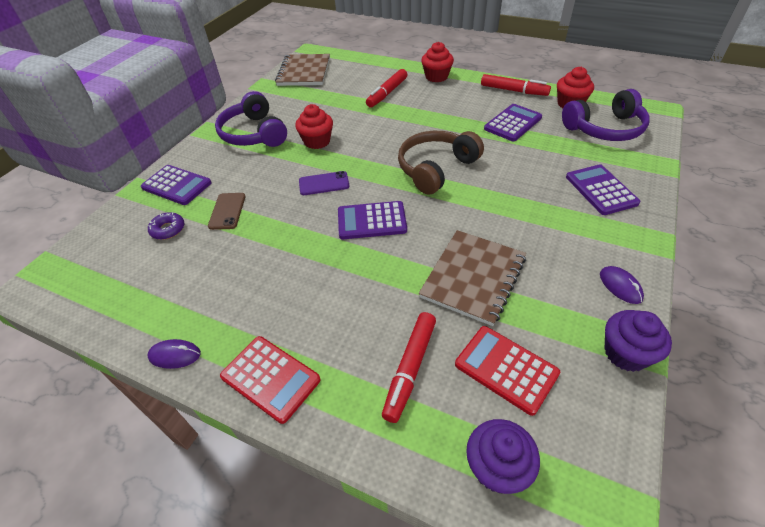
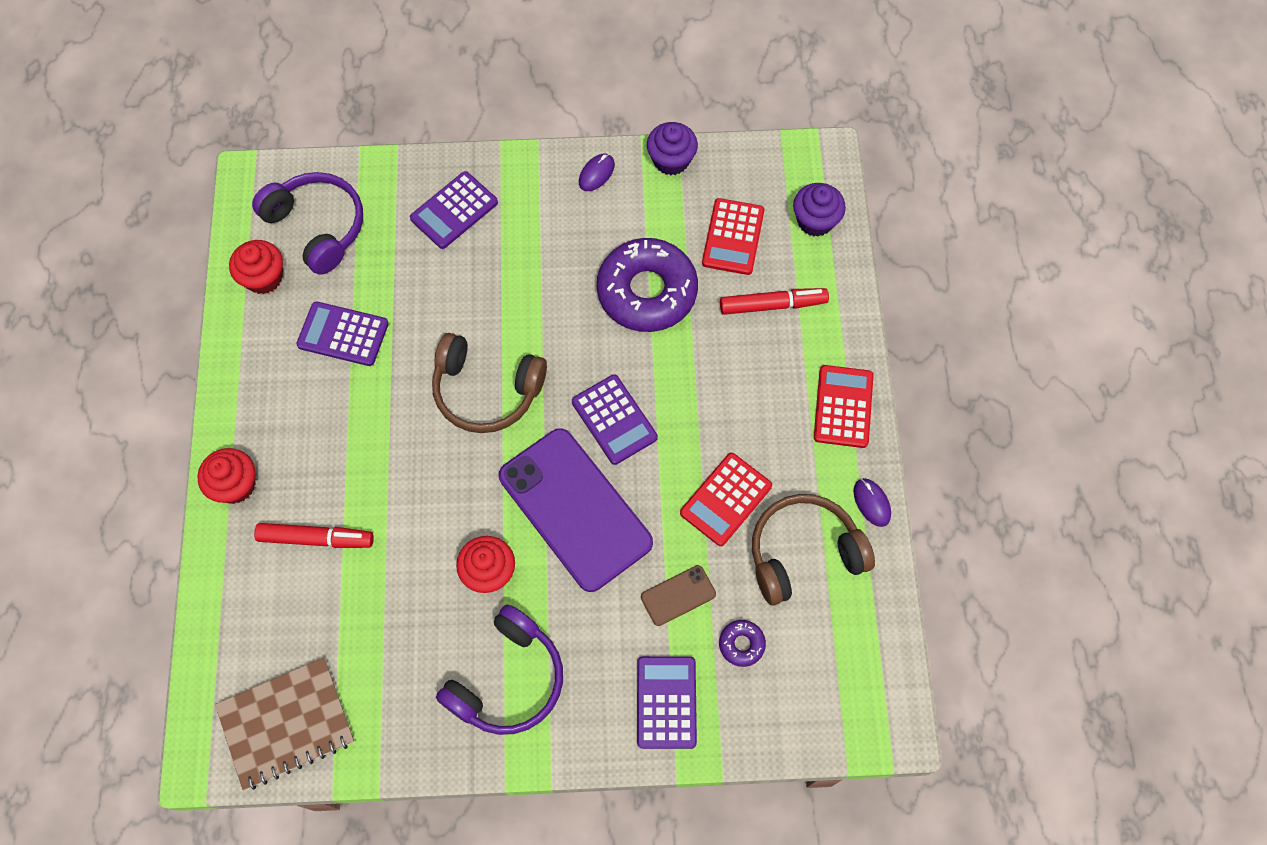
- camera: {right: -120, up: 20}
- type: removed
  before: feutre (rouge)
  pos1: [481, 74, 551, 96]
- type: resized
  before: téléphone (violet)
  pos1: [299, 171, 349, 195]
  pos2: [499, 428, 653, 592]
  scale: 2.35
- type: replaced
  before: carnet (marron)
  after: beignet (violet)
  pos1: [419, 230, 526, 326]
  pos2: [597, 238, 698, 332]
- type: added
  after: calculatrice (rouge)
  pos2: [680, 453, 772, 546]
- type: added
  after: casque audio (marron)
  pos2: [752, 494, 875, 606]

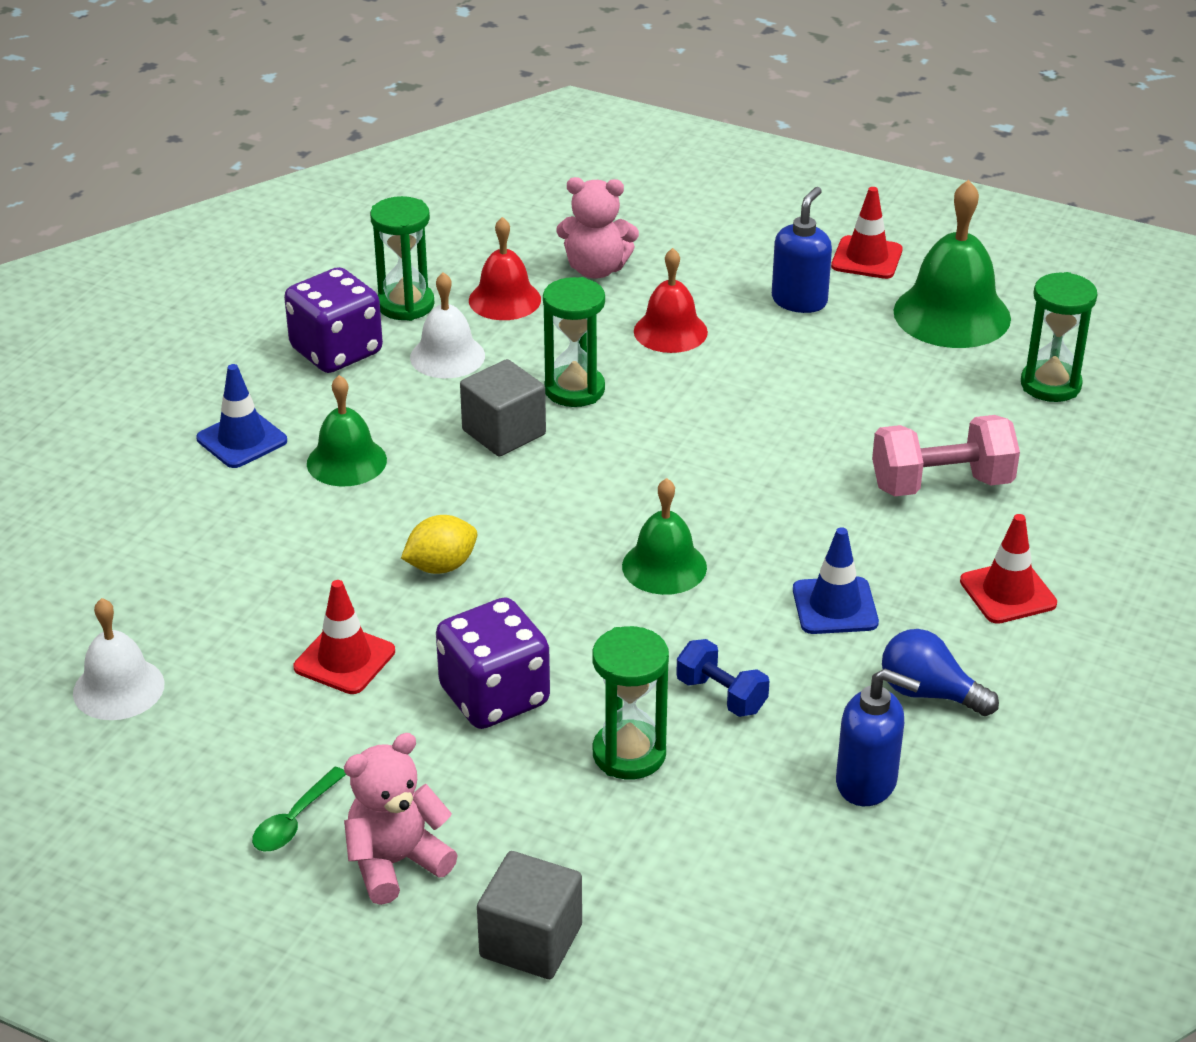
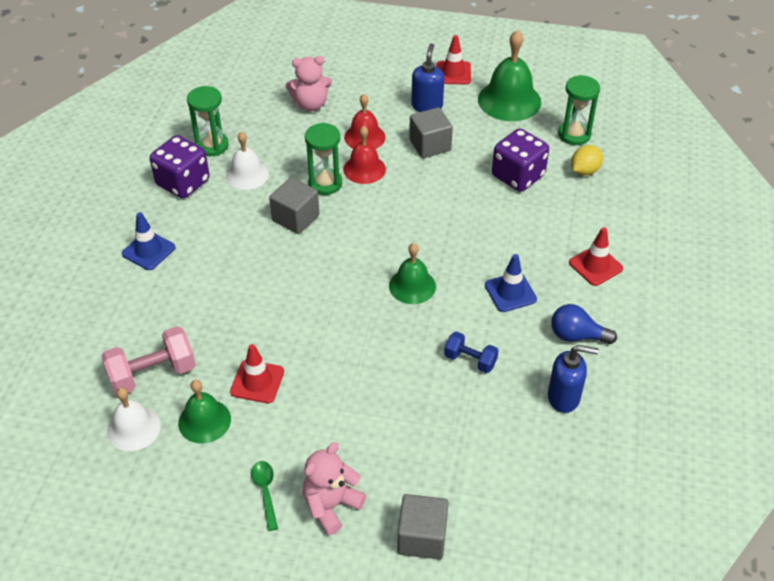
- camera: {right: -15, up: 10}
- type: moved
  before: cloche (rouge)
  pos1: [469, 217, 541, 320]
  pos2: [343, 126, 386, 184]
- type: moved
  before: cloche (vert)
  pos1: [307, 375, 387, 486]
  pos2: [178, 380, 231, 444]
- type: moved
  before: haltère (rose)
  pos1: [872, 415, 1020, 496]
  pos2: [101, 326, 196, 394]
- type: moved
  before: citron (jaune)
  pos1: [401, 515, 477, 574]
  pos2: [571, 145, 603, 176]
- type: moved
  before: dé (violet)
  pos1: [436, 598, 550, 729]
  pos2: [492, 128, 549, 192]
- type: removed
  before: sablier (vert)
  pos1: [592, 626, 669, 779]
- type: turned
  before: cuillère (vert)
  pos1: [252, 767, 346, 851]
  pos2: [251, 461, 278, 531]
  turn: 150
- type: added
  after: cube (gris)
  pos2: [409, 107, 453, 158]

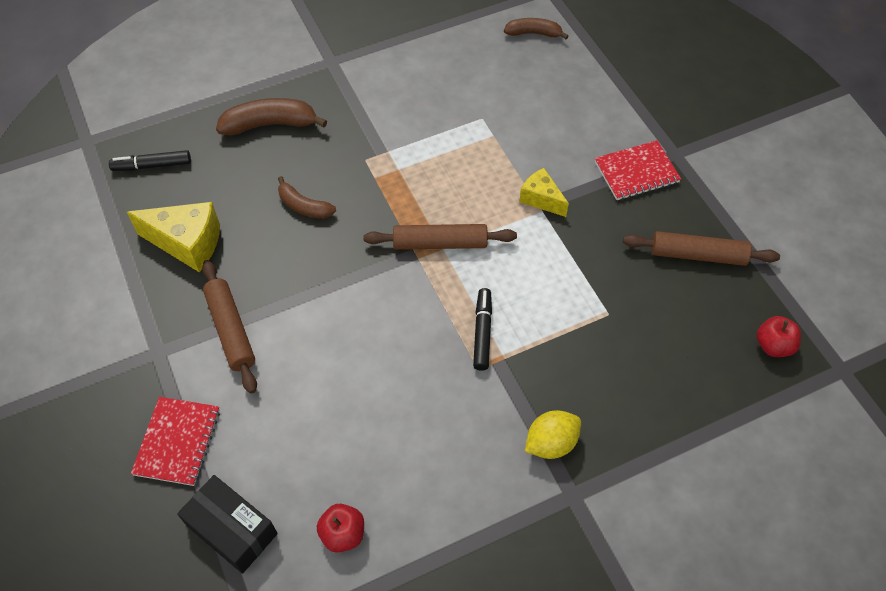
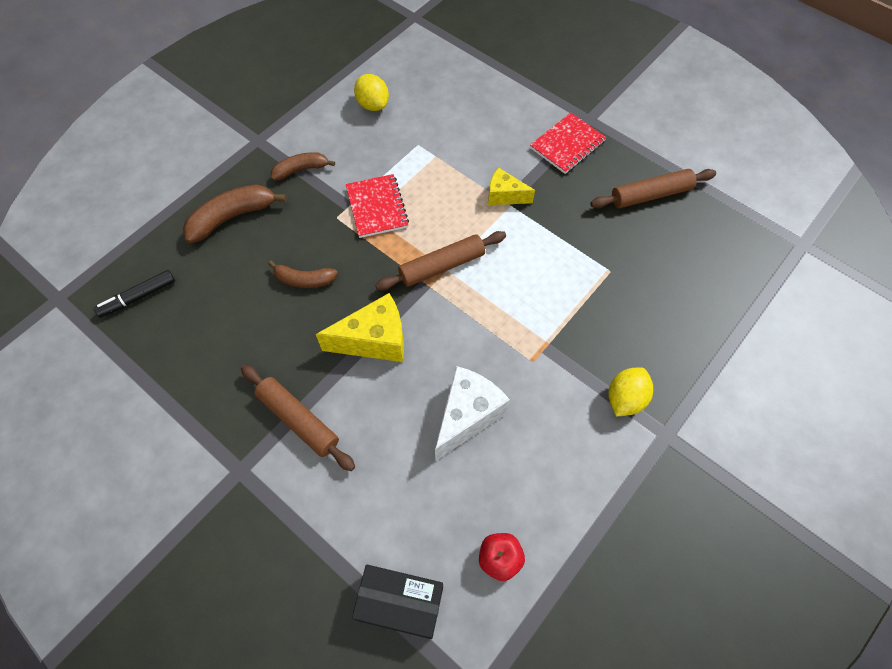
- camera: {right: -25, up: 5}
- type: moved
  before: banane (marron)
  pos1: [504, 18, 568, 39]
  pos2: [271, 152, 335, 181]
- type: moved
  before: fromage (jaune)
  pos1: [127, 202, 220, 272]
  pos2: [316, 293, 404, 362]
- type: removed
  before: feutre (noir)
  pos1: [473, 288, 492, 371]
- type: removed
  before: pomme (rouge)
  pos1: [757, 316, 801, 357]
- type: moved
  before: carnet (rouge)
  pos1: [131, 397, 220, 486]
  pos2: [346, 174, 409, 238]
- type: added
  after: citron (jaune)
  pos2: [354, 74, 389, 111]
- type: added
  after: fromage (blanc)
  pos2: [435, 366, 510, 461]

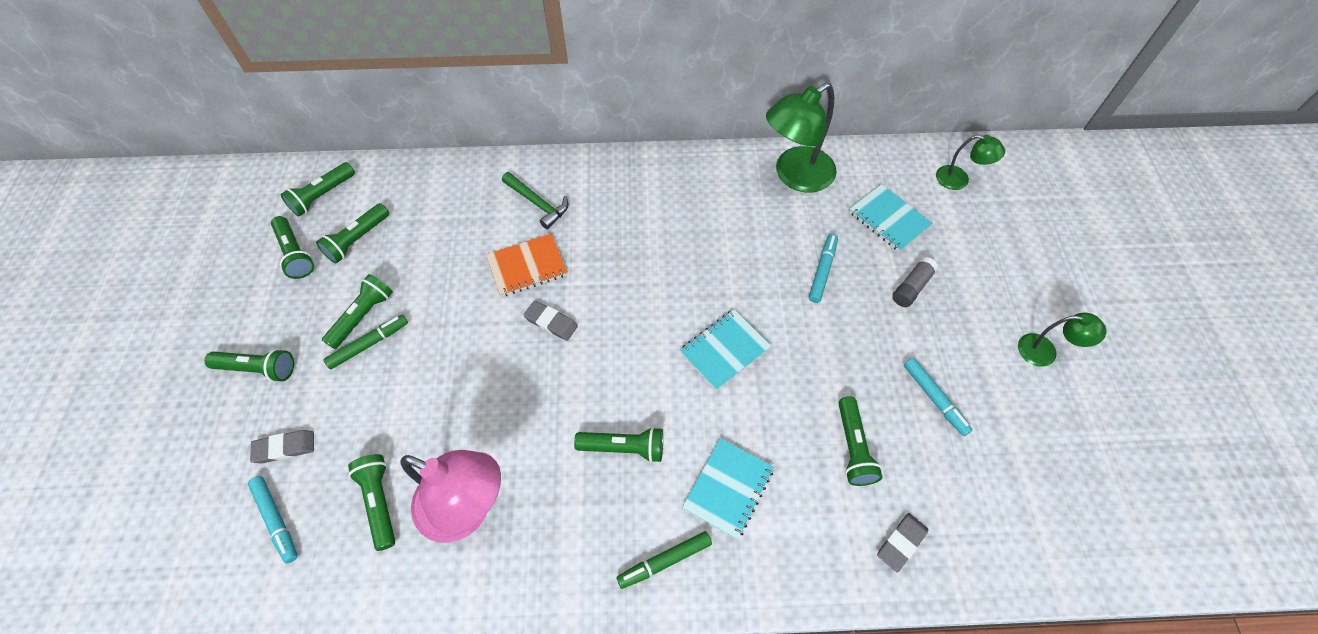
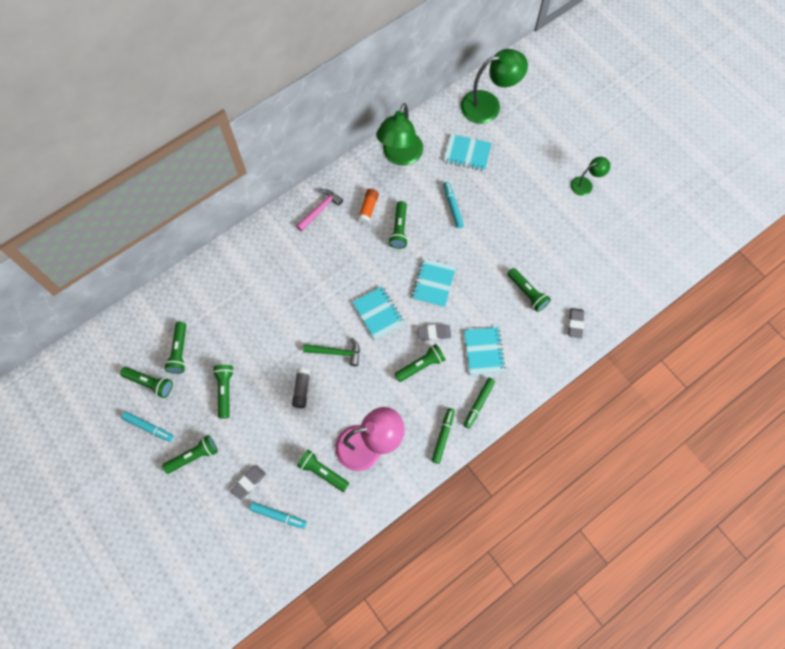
- camera: {right: -35, up: 10}
- type: resized
  before: lampe (vert)
  pos1: [936, 135, 1005, 190]
  pos2: [460, 49, 528, 124]
  scale: 1.88
- type: moved
  before: lampe de poche (vert)
  pos1: [280, 162, 355, 217]
  pos2: [389, 201, 408, 249]
- type: moved
  before: marteau (vert)
  pos1: [502, 172, 568, 229]
  pos2: [303, 338, 360, 366]
- type: removed
  before: carnet (orange)
  pos1: [486, 234, 567, 297]
- type: moved
  before: bâton de colle (gris)
  pos1: [892, 257, 938, 307]
  pos2: [292, 368, 310, 408]
- type: moved
  before: gomme (gris)
  pos1: [523, 300, 578, 341]
  pos2: [417, 324, 451, 341]
- type: moved
  before: feutre (vert)
  pos1: [323, 315, 408, 370]
  pos2: [432, 408, 455, 464]
- type: moved
  before: feutre (turquoise)
  pos1: [904, 358, 972, 436]
  pos2: [121, 411, 174, 442]
- type: added
  after: marteau (rose)
  pos2: [296, 189, 343, 231]
- type: added
  after: bâton de colle (orange)
  pos2: [357, 189, 379, 224]
- type: added
  after: carnet (turquoise)
  pos2: [352, 286, 405, 340]

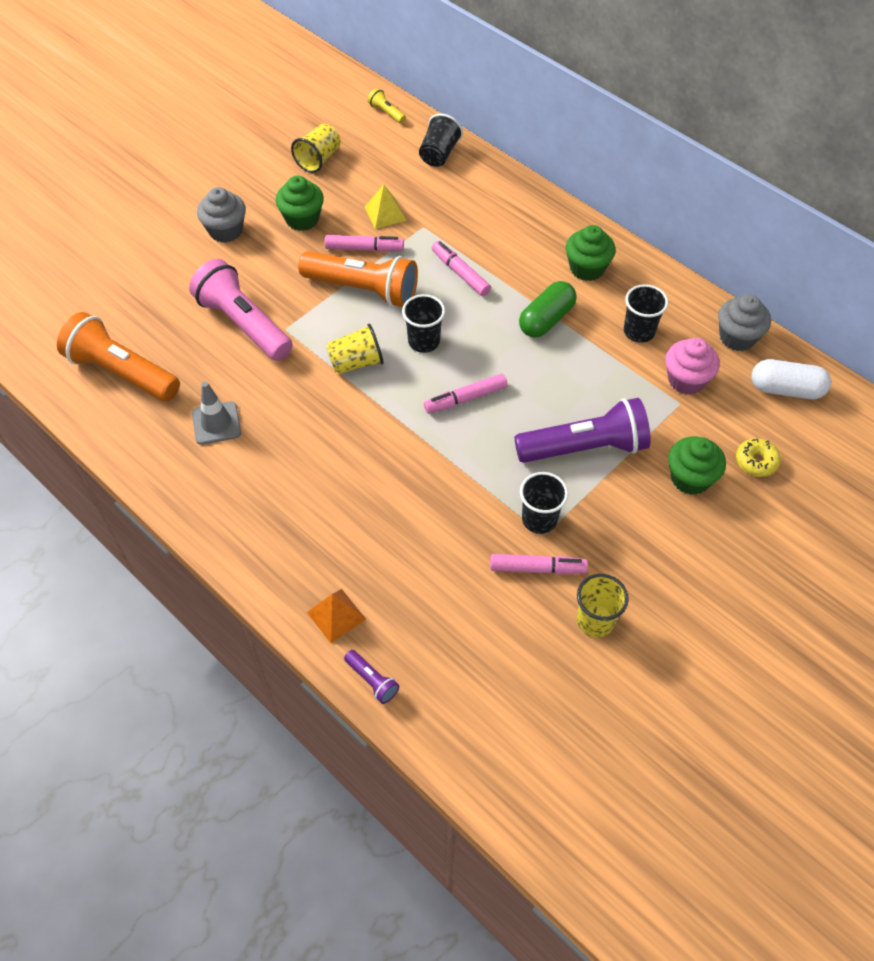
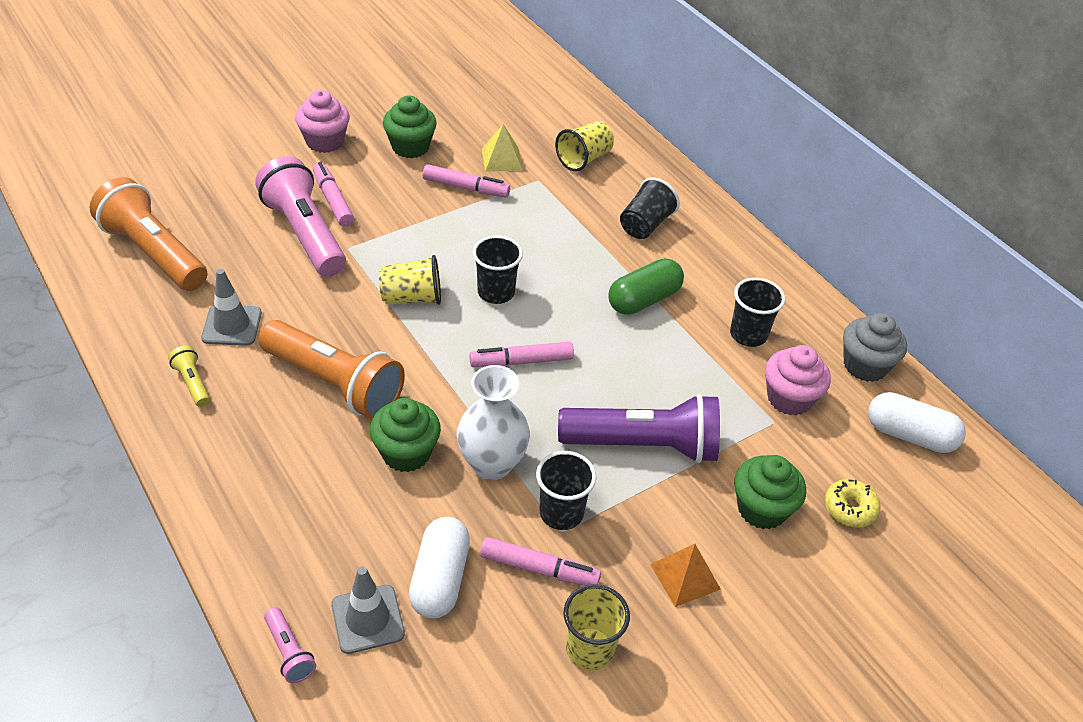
- camera: {right: 10, up: -10}
- type: moved
  before: lampe de poche (jaune)
  pos1: [368, 88, 406, 124]
  pos2: [168, 346, 210, 407]
- type: moved
  before: gobelet (noir)
  pos1: [419, 114, 463, 167]
  pos2: [620, 177, 680, 239]
- type: moved
  before: gobelet (jaune)
  pos1: [291, 124, 341, 173]
  pos2: [555, 121, 614, 172]
- type: recoloured
  before: muffin (gris)
  after: muffin (rose)
  pos1: [197, 187, 246, 243]
  pos2: [295, 90, 350, 153]
- type: moved
  before: muffin (vert)
  pos1: [566, 225, 615, 281]
  pos2: [370, 398, 441, 472]
- type: moved
  before: feutre (rose)
  pos1: [432, 241, 491, 296]
  pos2: [313, 162, 354, 227]
- type: moved
  before: lampe de poche (orange)
  pos1: [298, 251, 418, 307]
  pos2: [258, 320, 405, 419]
- type: moved
  before: pyramide (orange)
  pos1: [307, 589, 366, 643]
  pos2: [650, 544, 721, 607]
- type: recoloured
  before: lampe de poche (violet)
  after: lampe de poche (rose)
  pos1: [344, 650, 399, 704]
  pos2: [264, 607, 316, 683]
- type: added
  after: vase (blanc)
  pos2: [457, 365, 530, 480]
- type: added
  after: gélule (blanc)
  pos2: [409, 517, 470, 619]
- type: added
  after: cône de chantier (gris)
  pos2: [331, 566, 405, 654]

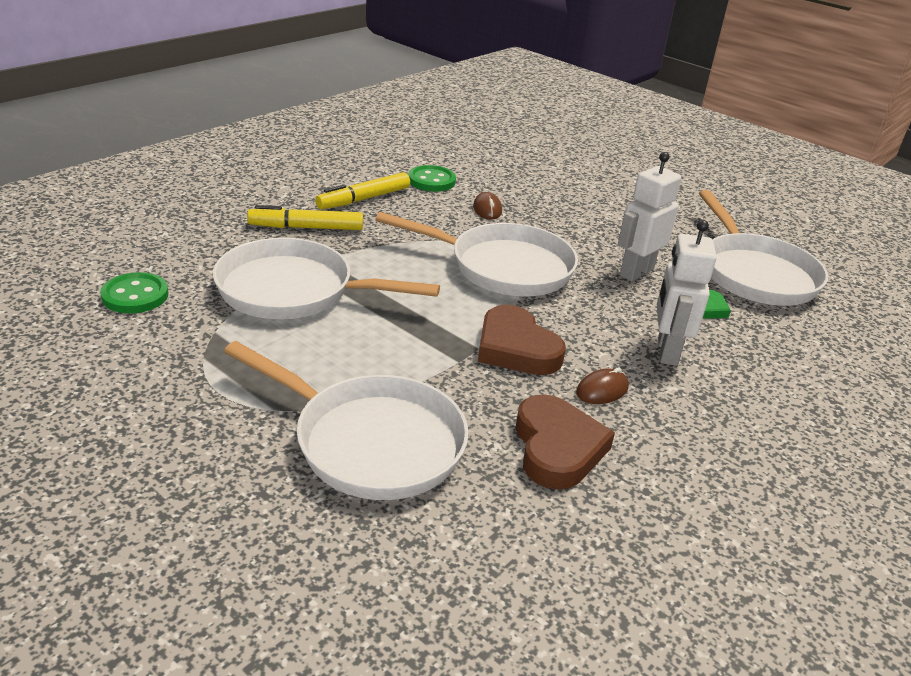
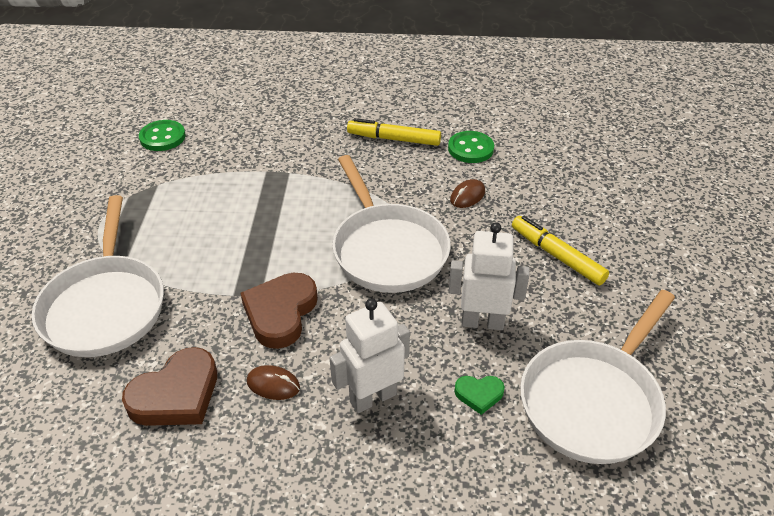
- camera: {right: 55, up: 10}
- type: moved
  before: feutre (jaune)
  pos1: [247, 205, 363, 230]
  pos2: [512, 216, 609, 285]
- type: removed
  before: poêle (blanc)
  pos1: [213, 238, 440, 320]

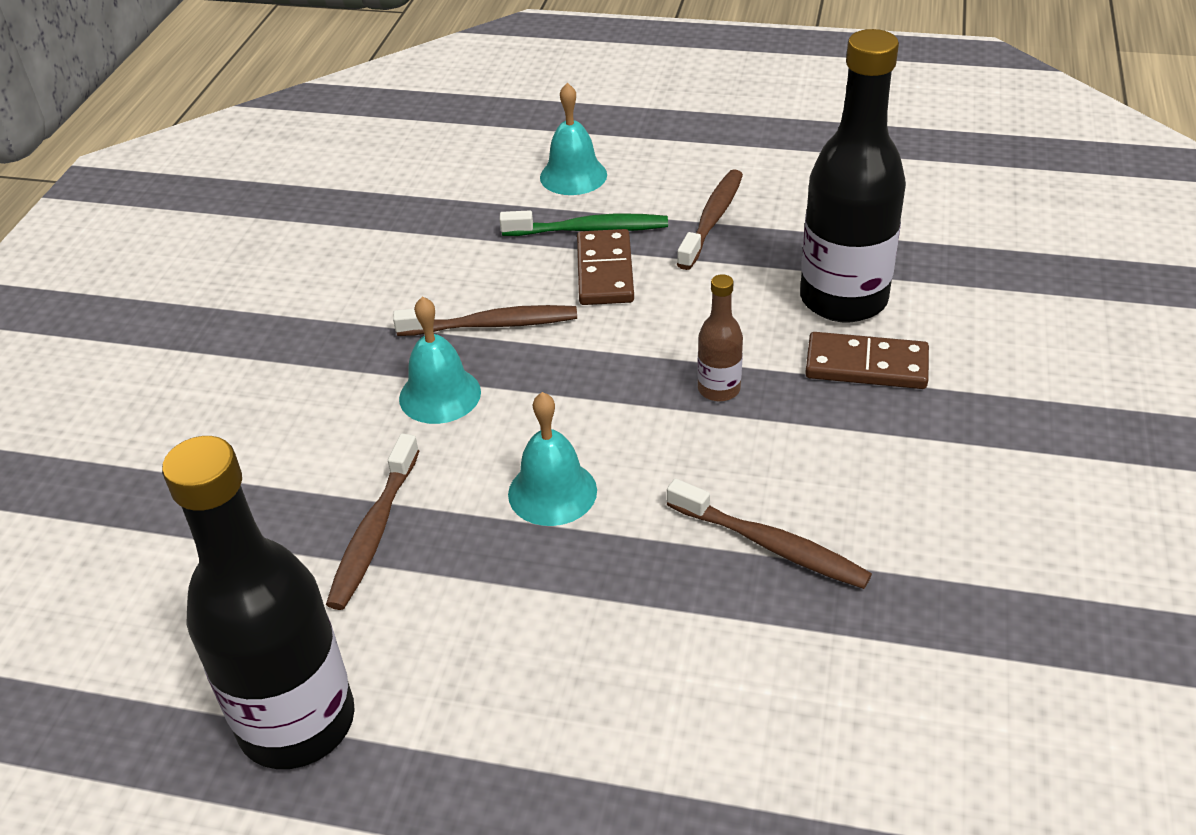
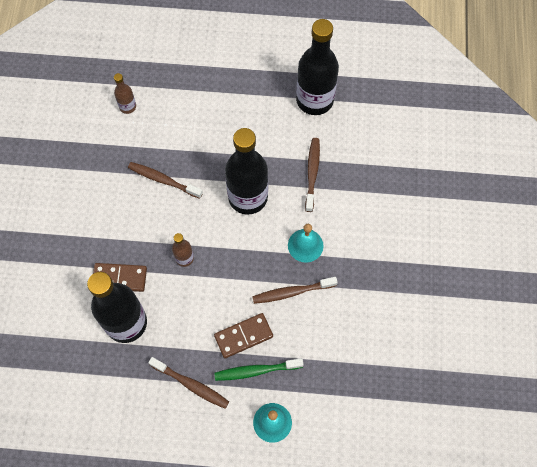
- camera: {right: 170, up: 25}
- type: turned
  before: brosse à dents (marron)
  pos1: [677, 169, 743, 270]
  pos2: [148, 357, 229, 409]
  turn: -75
- type: turned
  before: domino (marron)
  pos1: [577, 229, 634, 305]
  pos2: [214, 313, 273, 358]
  turn: 75
- type: replaced
  before: cloche (turquoise)
  after: bouteille (noir)
  pos1: [508, 392, 597, 526]
  pos2: [225, 128, 268, 215]
- type: added
  after: bouteille (marron)
  pos2: [114, 73, 136, 114]

